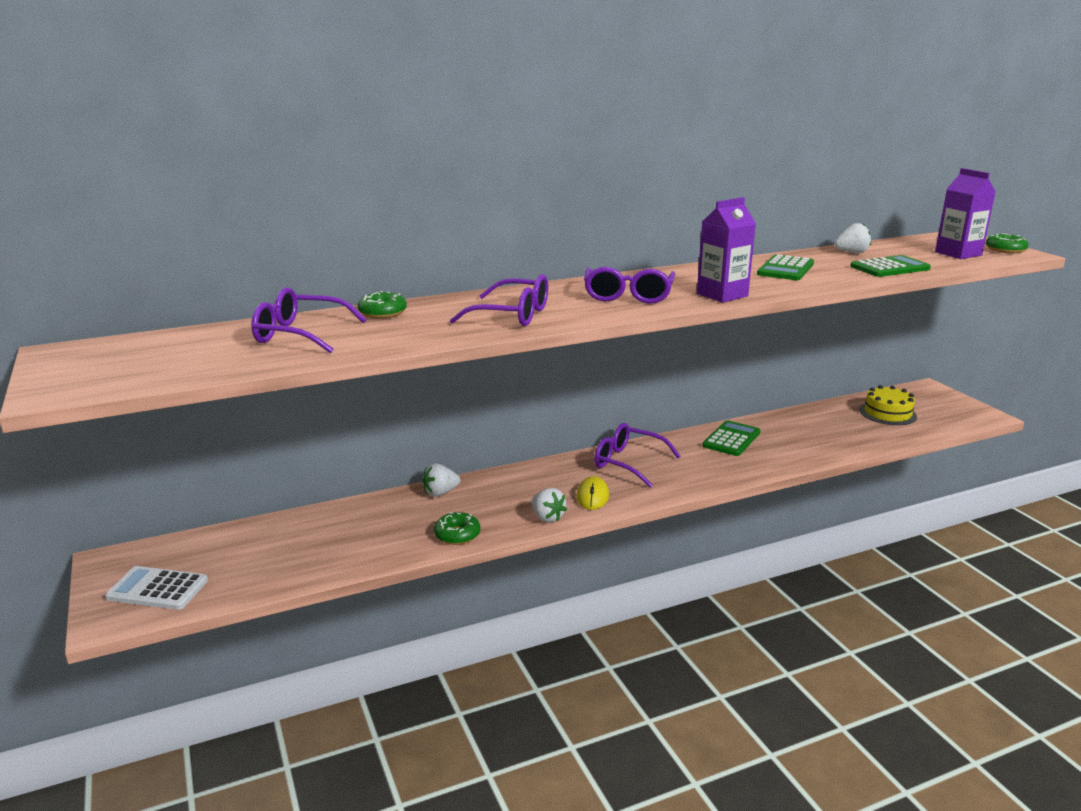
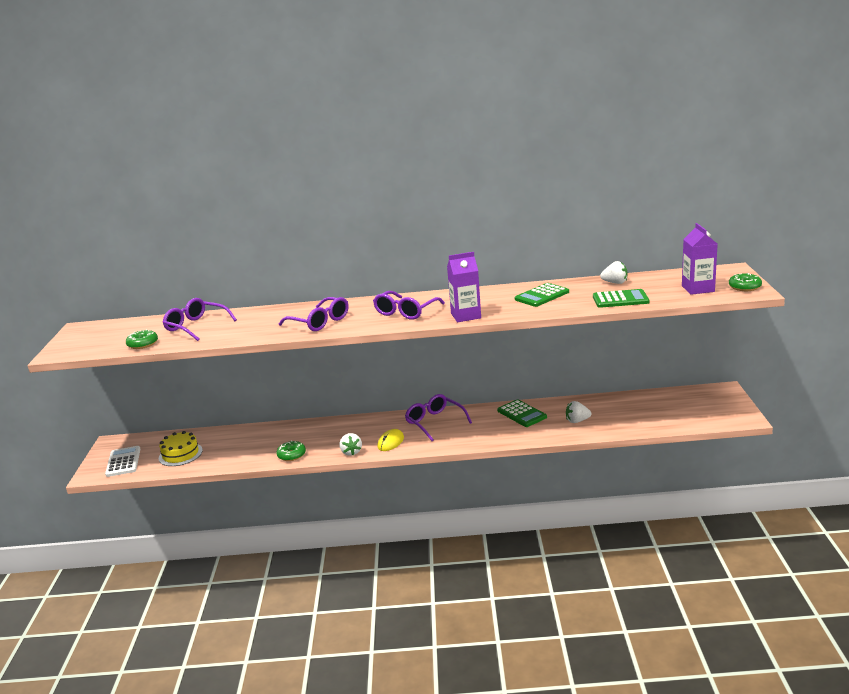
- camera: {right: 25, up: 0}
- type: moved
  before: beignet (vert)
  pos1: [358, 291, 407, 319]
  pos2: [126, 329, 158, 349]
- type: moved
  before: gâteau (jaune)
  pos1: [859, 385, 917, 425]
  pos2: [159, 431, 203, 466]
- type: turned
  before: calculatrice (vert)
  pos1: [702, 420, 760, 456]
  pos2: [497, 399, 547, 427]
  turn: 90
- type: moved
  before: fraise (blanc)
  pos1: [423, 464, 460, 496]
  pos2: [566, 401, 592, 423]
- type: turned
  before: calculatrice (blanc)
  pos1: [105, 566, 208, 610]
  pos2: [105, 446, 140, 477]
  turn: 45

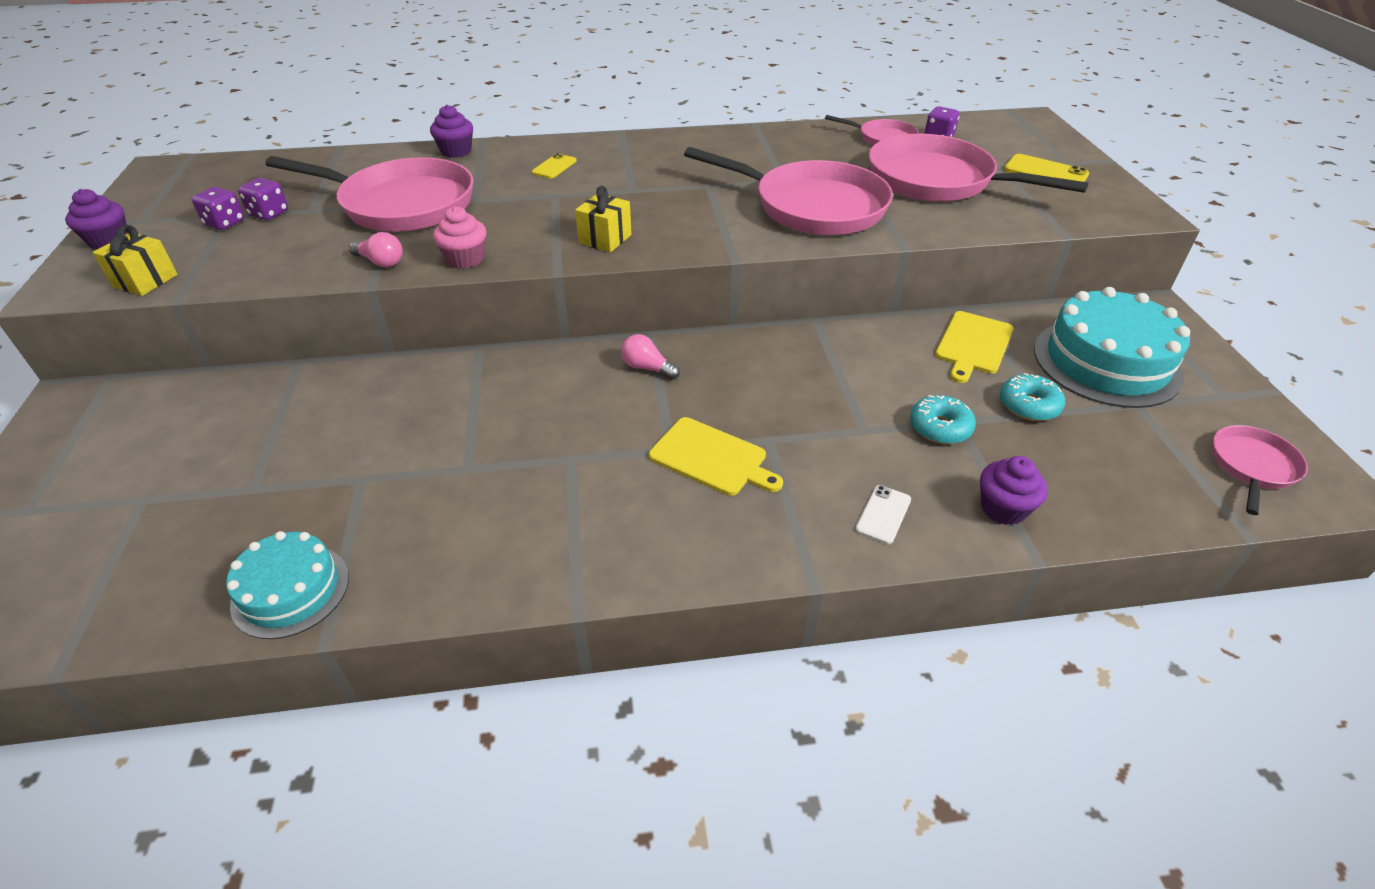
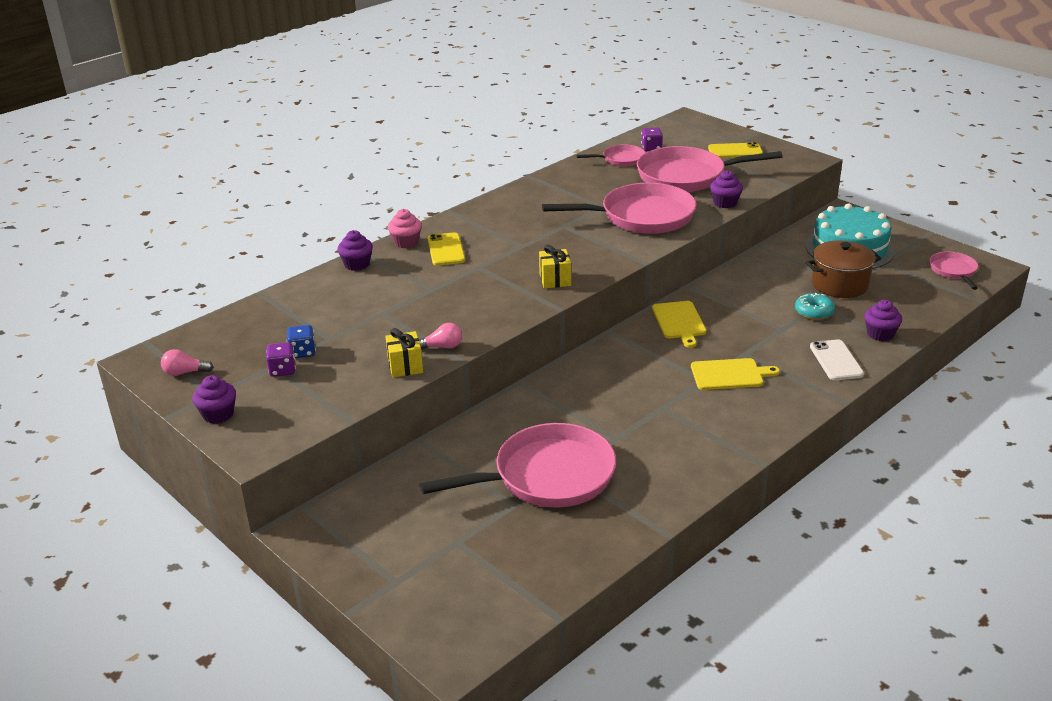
- camera: {right: -35, up: -10}
- type: resized
  before: téléphone (jaune)
  pos1: [532, 153, 577, 179]
  pos2: [428, 232, 465, 266]
  scale: 1.56
- type: moved
  before: poêle (rose)
  pos1: [265, 156, 473, 232]
  pos2: [420, 423, 616, 508]
- type: recoloured
  before: dé (violet)
  after: dé (bleu)
  pos1: [238, 178, 288, 220]
  pos2: [287, 325, 316, 358]
- type: moved
  before: muffin (rose)
  pos1: [433, 206, 487, 269]
  pos2: [388, 209, 422, 248]
- type: moved
  before: cadeau (jaune)
  pos1: [92, 225, 178, 296]
  pos2: [385, 328, 423, 377]
- type: moved
  before: planche à découper (jaune)
  pos1: [935, 311, 1013, 383]
  pos2: [652, 301, 706, 348]
- type: moved
  before: ampoule (rose)
  pos1: [621, 334, 680, 380]
  pos2: [161, 349, 213, 376]
- type: replaced
  before: beignet (turquoise)
  after: marmite (marron)
  pos1: [1000, 373, 1065, 421]
  pos2: [806, 240, 881, 298]
- type: resized
  before: téléphone (blanc)
  pos1: [855, 485, 911, 544]
  pos2: [810, 340, 864, 380]
  scale: 1.56
- type: removed
  before: gâteau (turquoise)
  pos1: [226, 531, 349, 639]
- type: added
  after: muffin (violet)
  pos2: [710, 170, 743, 208]

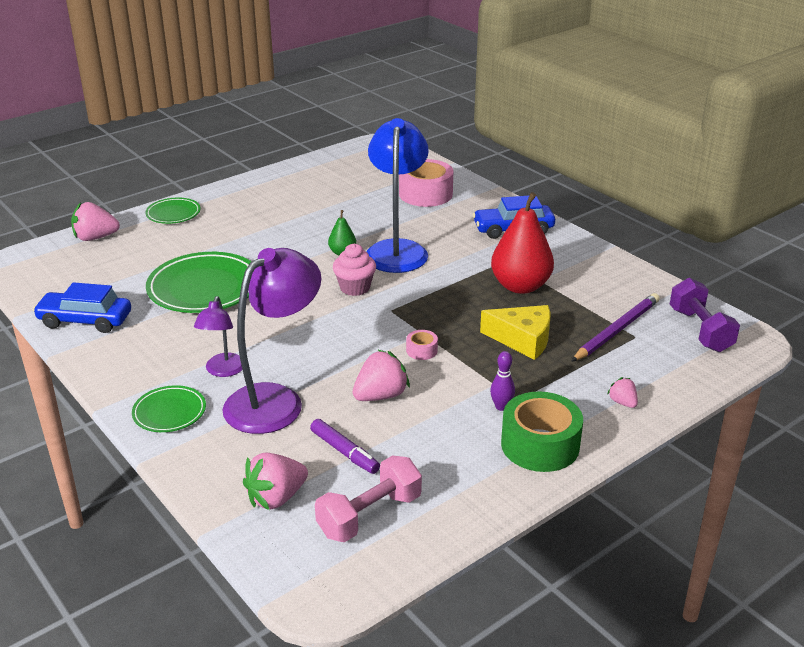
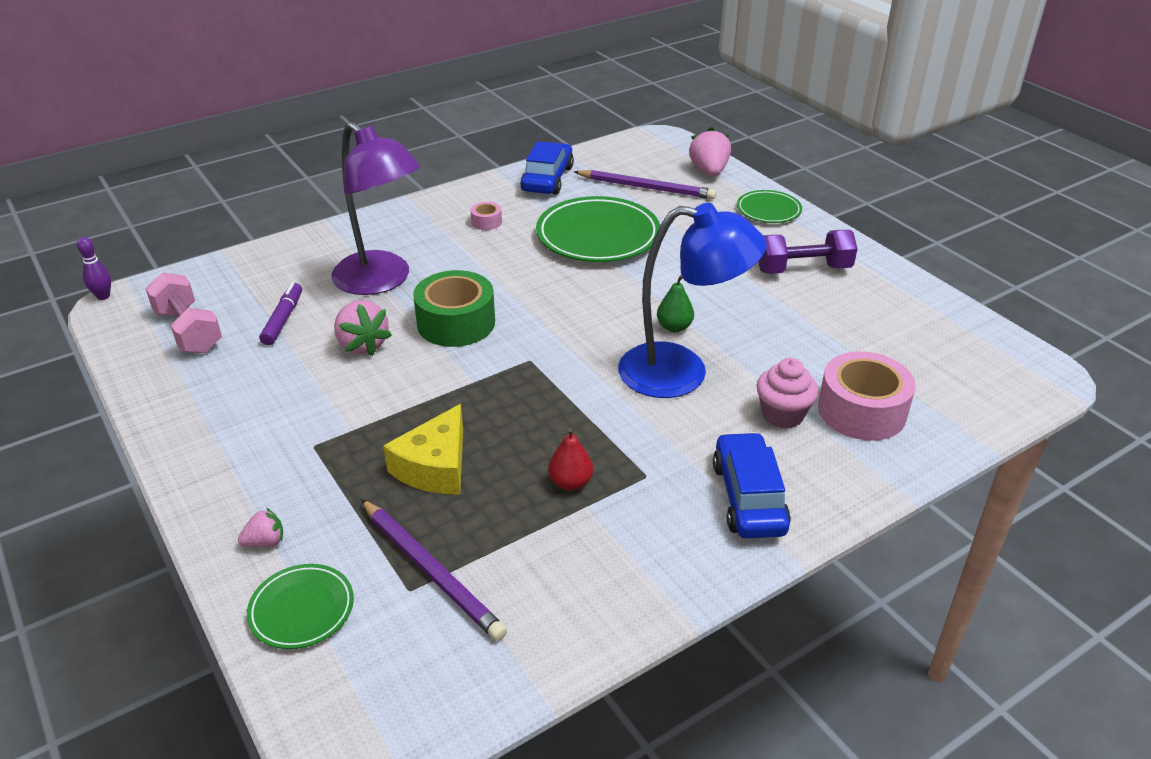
- camera: {right: 95, up: 5}
- type: resized
  before: poire (rouge)
  pos1: [491, 192, 554, 294]
  pos2: [548, 428, 593, 490]
  scale: 0.48
- type: moved
  before: muffin (rose)
  pos1: [333, 244, 376, 296]
  pos2: [757, 358, 818, 429]
- type: moved
  before: haltère (violet)
  pos1: [670, 278, 740, 352]
  pos2: [758, 230, 857, 274]
- type: removed
  before: lampe (violet)
  pos1: [194, 296, 242, 377]
- type: moved
  before: ruban adhésif (rose)
  pos1: [406, 330, 438, 360]
  pos2: [470, 202, 502, 230]
- type: moved
  before: quille (violet)
  pos1: [490, 351, 515, 411]
  pos2: [77, 237, 111, 300]
- type: moved
  before: assiette (vert)
  pos1: [132, 385, 206, 432]
  pos2: [247, 564, 354, 649]
- type: moved
  before: ruban adhésif (vert)
  pos1: [501, 391, 583, 472]
  pos2: [413, 270, 495, 347]
- type: turned
  before: feutre (violet)
  pos1: [310, 419, 380, 474]
  pos2: [259, 283, 302, 345]
  turn: 135
- type: removed
  before: fraise (rose)
  pos1: [243, 453, 308, 510]
- type: added
  after: crayon (violet)
  pos2: [574, 170, 716, 199]

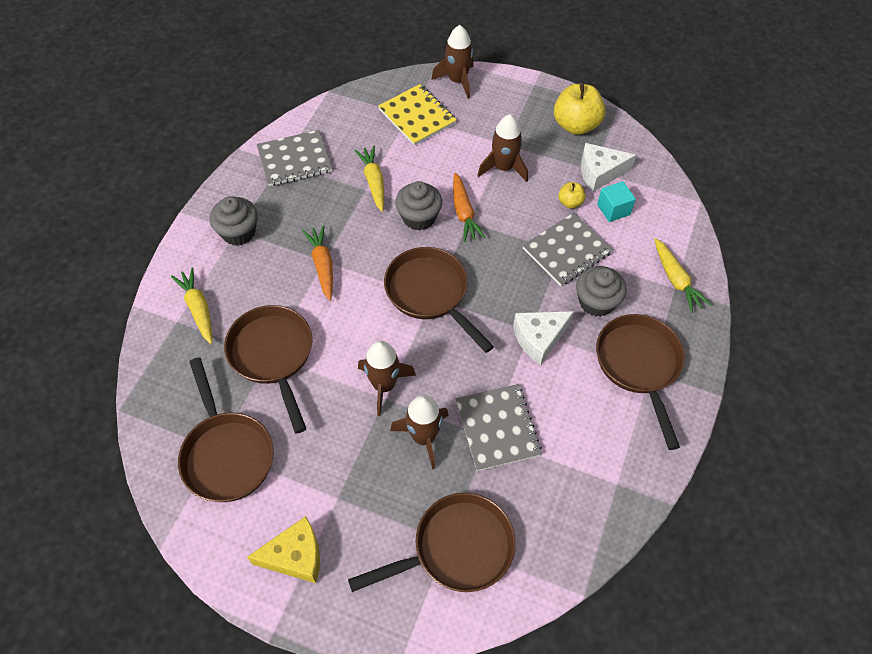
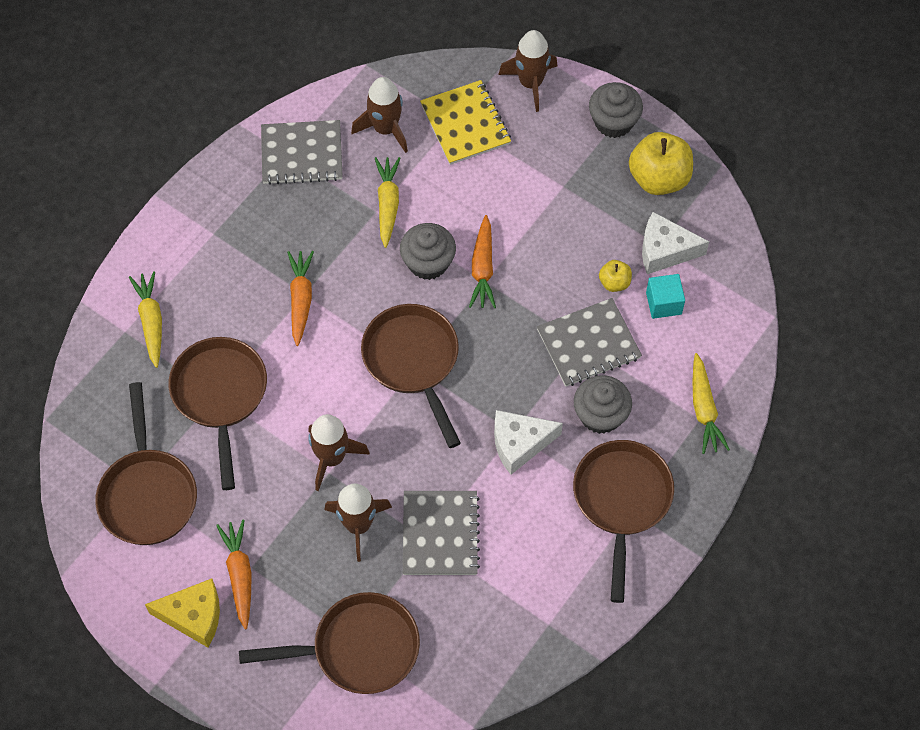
- camera: {right: 15, up: 5}
- type: moved
  before: fusée (marron)
  pos1: [477, 114, 528, 182]
  pos2: [351, 77, 408, 153]
- type: moved
  before: muffin (gris)
  pos1: [210, 196, 258, 246]
  pos2: [589, 82, 643, 138]
- type: added
  after: carotte (orange)
  pos2: [216, 520, 252, 629]

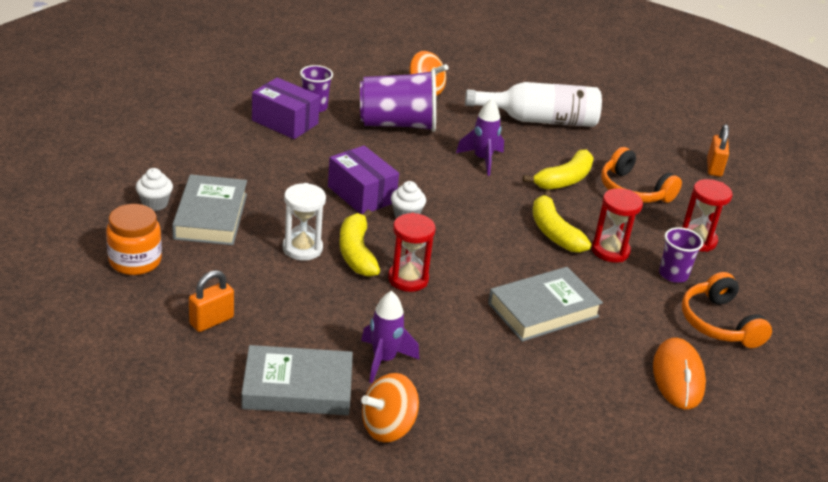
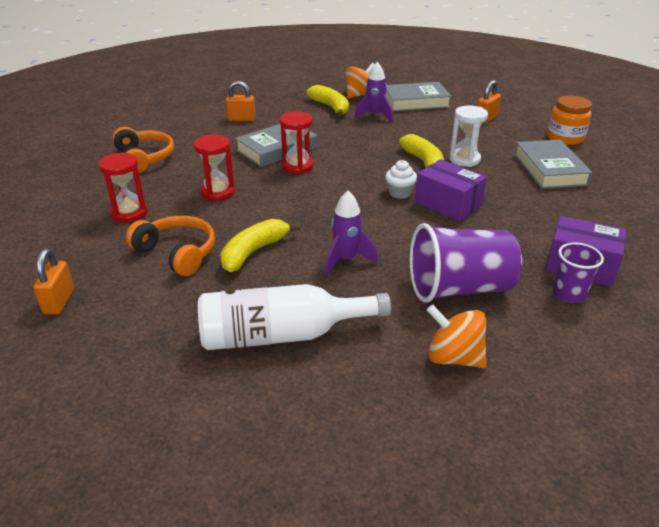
- camera: {right: 175, up: 0}
- type: removed
  before: muffin (blanc)
  pos1: [136, 168, 173, 211]
- type: moved
  before: banane (jaune)
  pos1: [532, 190, 591, 253]
  pos2: [306, 85, 349, 116]
- type: moved
  before: sablier (rouge)
  pos1: [388, 213, 436, 292]
  pos2: [280, 112, 314, 174]
- type: removed
  before: gobelet (violet)
  pos1: [659, 227, 703, 283]
- type: removed
  before: souris (orange)
  pos1: [653, 337, 706, 409]
- type: added
  after: cadenas (orange)
  pos2: [226, 81, 256, 121]

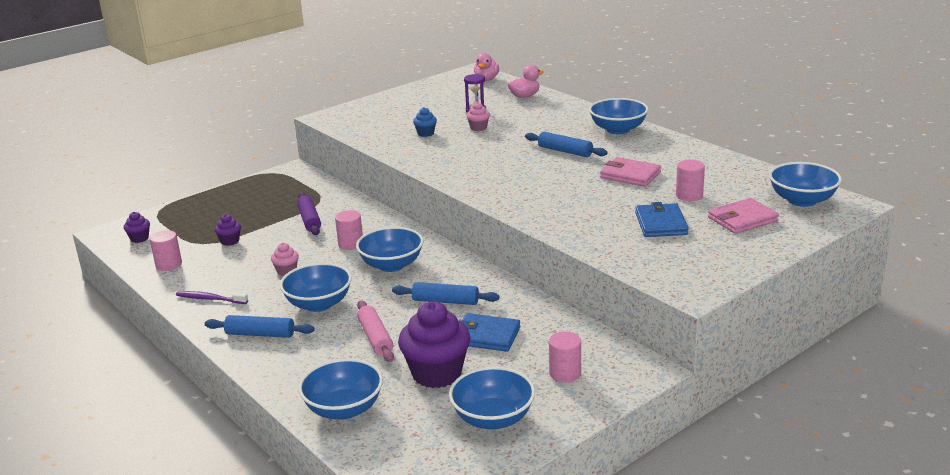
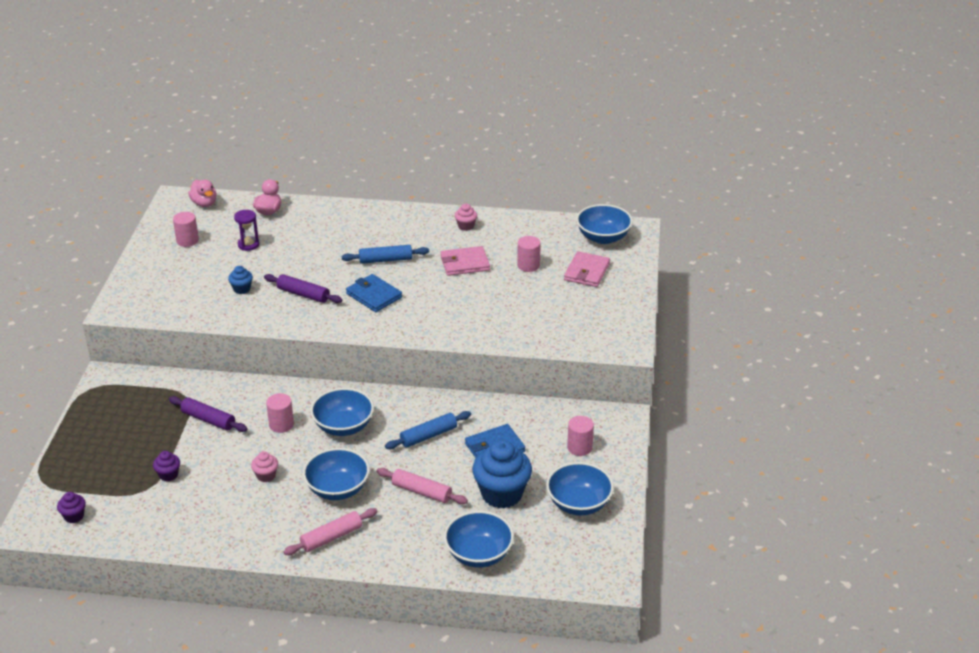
- camera: {right: -45, up: 10}
- type: removed
  before: bol (bleu)
  pos1: [589, 98, 648, 134]
- type: moved
  before: muffin (rose)
  pos1: [466, 102, 490, 131]
  pos2: [455, 204, 477, 231]
- type: moved
  before: portefeuille (bleu)
  pos1: [635, 202, 689, 237]
  pos2: [346, 274, 402, 312]
- type: moved
  before: cylindre (rose)
  pos1: [150, 230, 182, 271]
  pos2: [173, 212, 199, 247]
- type: removed
  before: brosse à dents (violet)
  pos1: [176, 291, 248, 304]
- type: recoloured
  before: muffin (violet)
  after: muffin (bleu)
  pos1: [398, 301, 470, 388]
  pos2: [472, 440, 532, 508]
- type: recoloured
  before: rouleau à pâtisserie (bleu)
  after: rouleau à pâtisserie (rose)
  pos1: [205, 315, 315, 338]
  pos2: [283, 508, 378, 555]
- type: added
  after: rouleau à pâtisserie (violet)
  pos2: [264, 274, 342, 303]

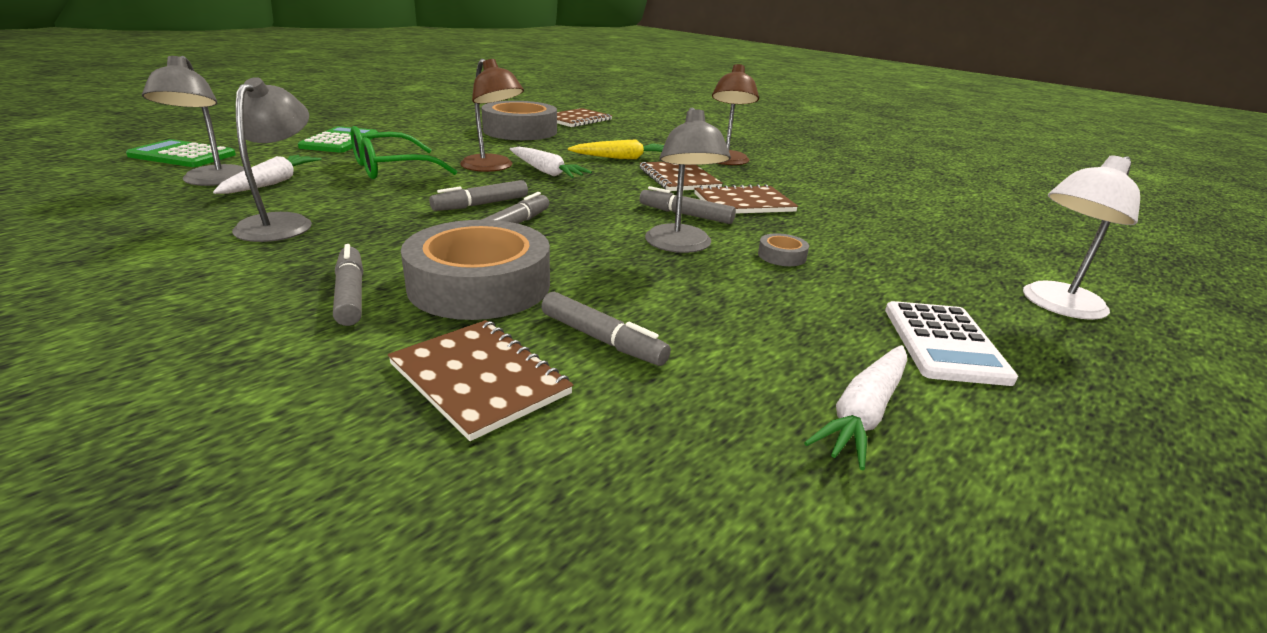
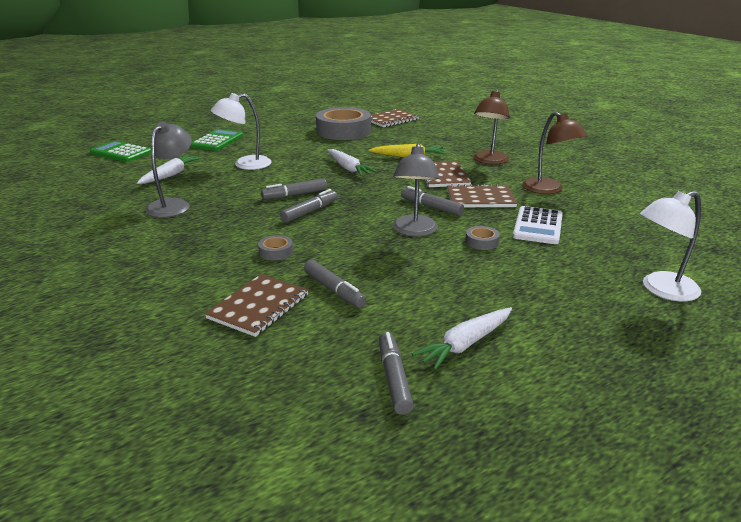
- camera: {right: 15, up: 0}
- type: removed
  before: lampe (gris)
  pos1: [142, 56, 244, 186]
- type: moved
  before: lampe (marron)
  pos1: [460, 59, 524, 172]
  pos2: [522, 112, 587, 194]
- type: replaced
  before: lunettes (vert)
  after: lampe (blanc)
  pos1: [350, 126, 457, 179]
  pos2: [210, 93, 272, 170]
- type: resized
  before: ruban adhésif (gris)
  pos1: [401, 220, 550, 320]
  pos2: [258, 235, 293, 261]
  scale: 0.4
- type: moved
  before: feutre (gris)
  pos1: [333, 244, 363, 326]
  pos2: [379, 332, 414, 415]
- type: moved
  before: calculatrice (blanc)
  pos1: [885, 301, 1018, 386]
  pos2: [513, 206, 563, 244]
- type: turned
  before: carnet (marron)
  pos1: [388, 320, 573, 441]
  pos2: [204, 274, 308, 337]
  turn: 60

